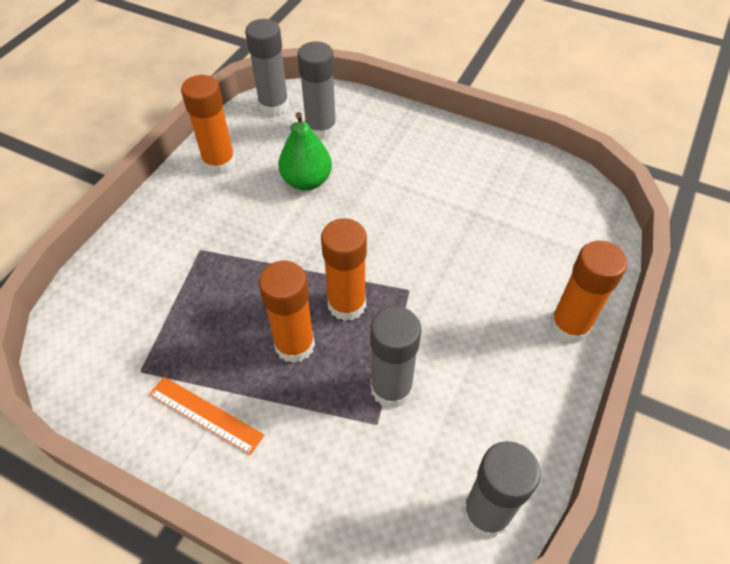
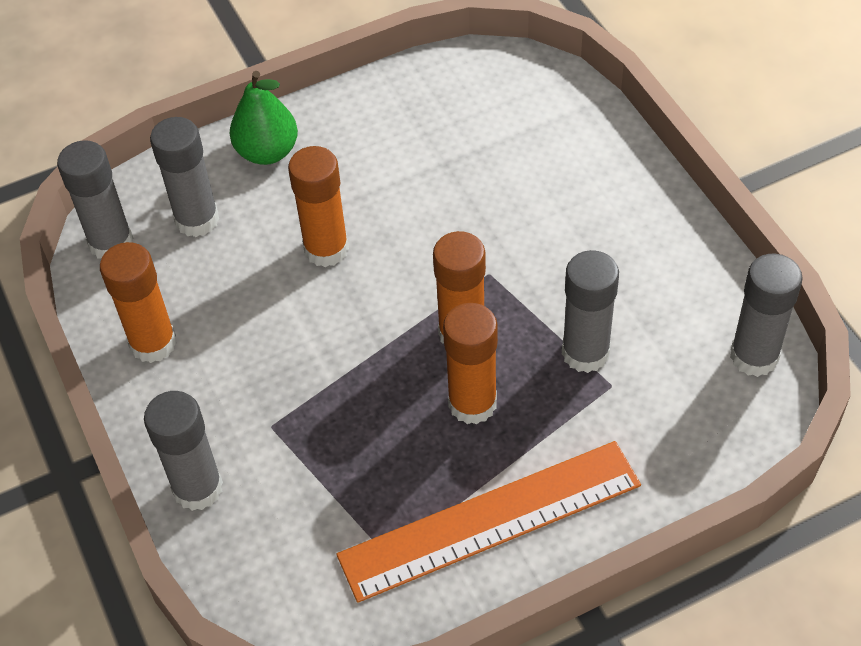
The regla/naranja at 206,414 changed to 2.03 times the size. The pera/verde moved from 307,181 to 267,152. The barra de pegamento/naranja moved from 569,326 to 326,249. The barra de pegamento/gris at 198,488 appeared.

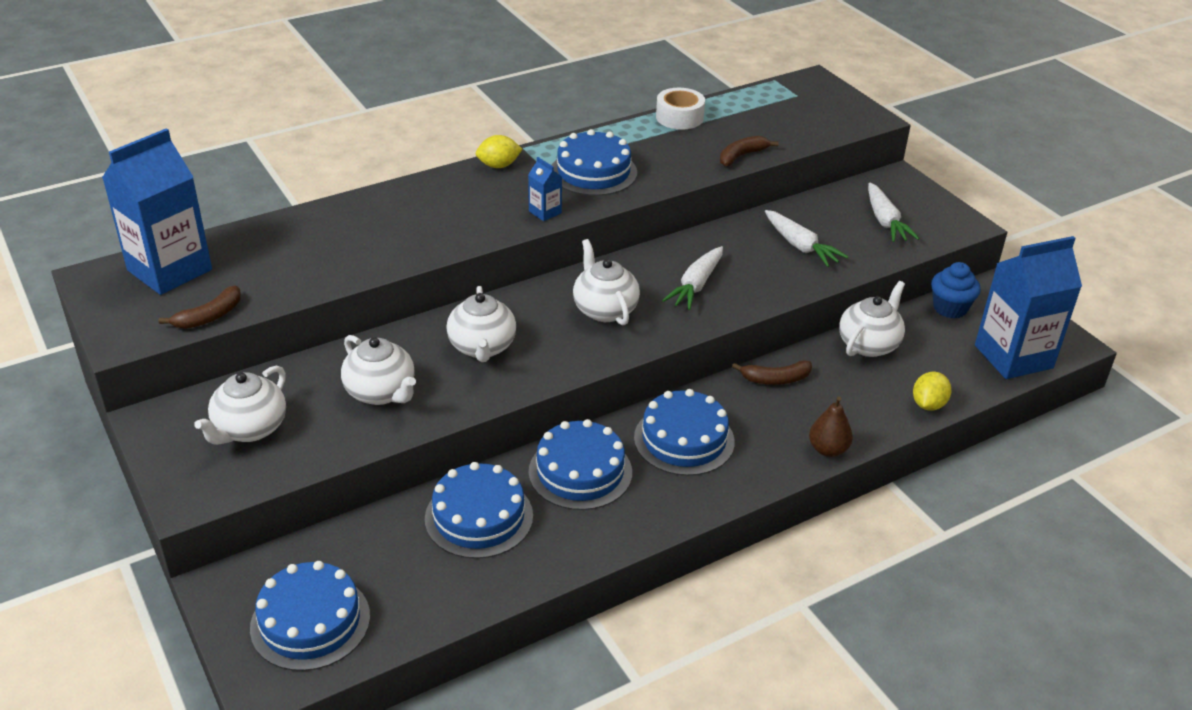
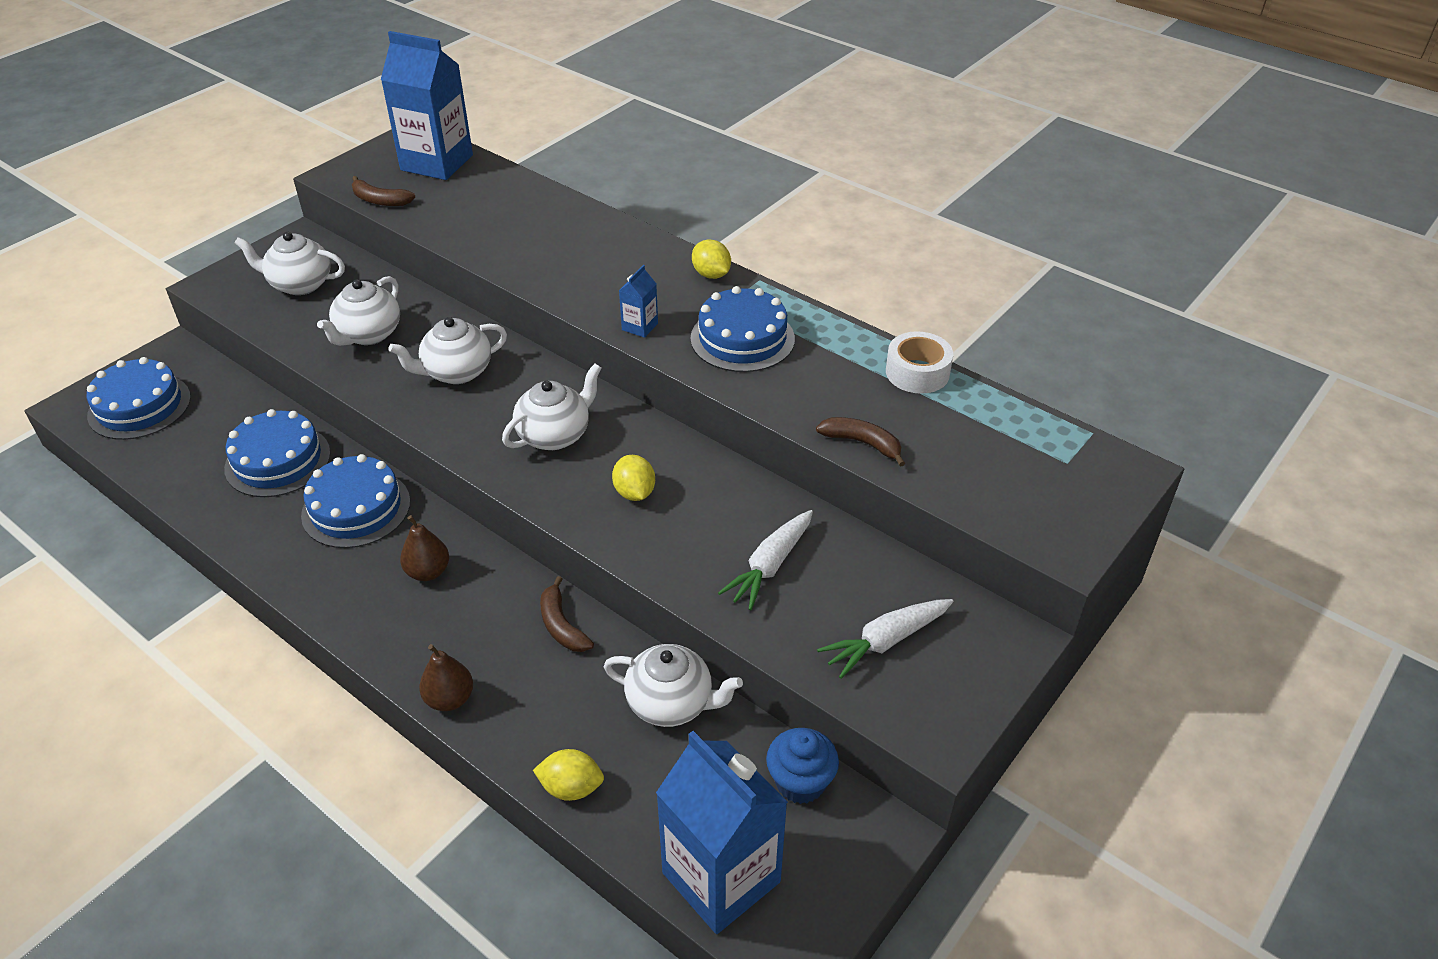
The tarta/azul at 684,439 was replaced by the pera/marrón at 428,572. The zanahoria/blanco at 696,286 was replaced by the limón/amarillo at 634,493.

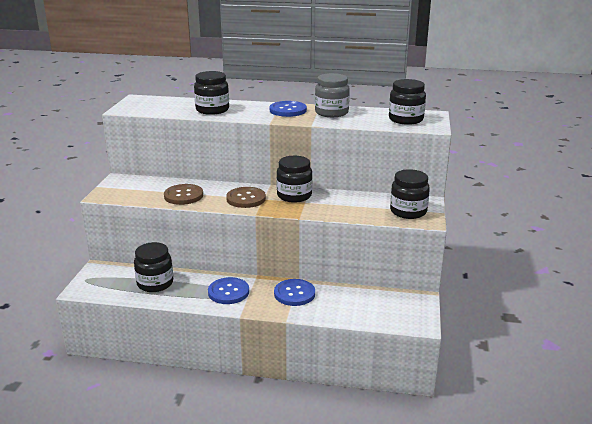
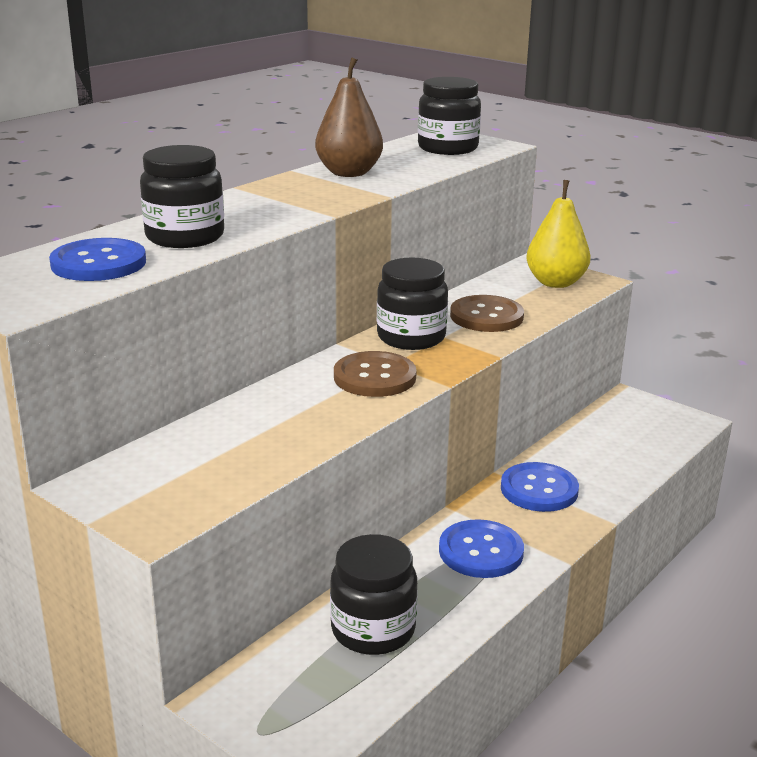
The botón/marrón moved from 183,196 to 486,316. The botón/azul moved from 288,110 to 98,263. The tarro/gris at 331,113 was replaced by the pera/marrón at 349,173. The tarro/negro at 408,211 was replaced by the pera/amarillo at 556,283.

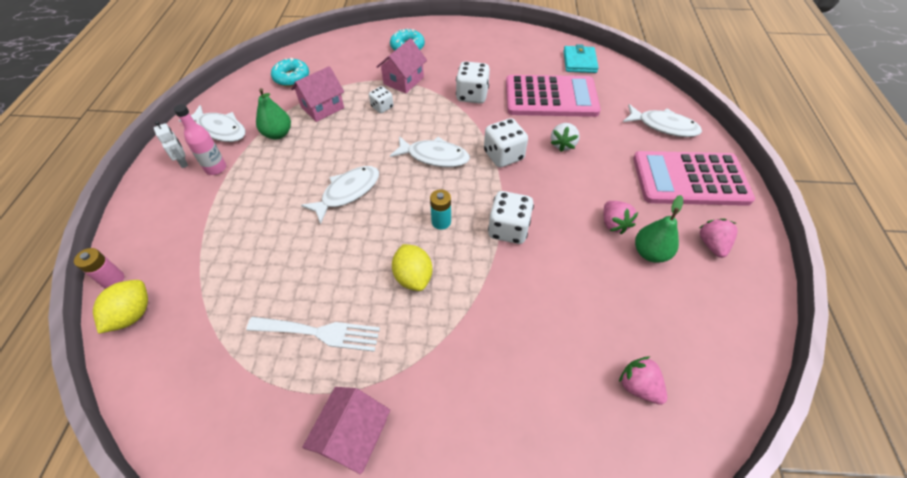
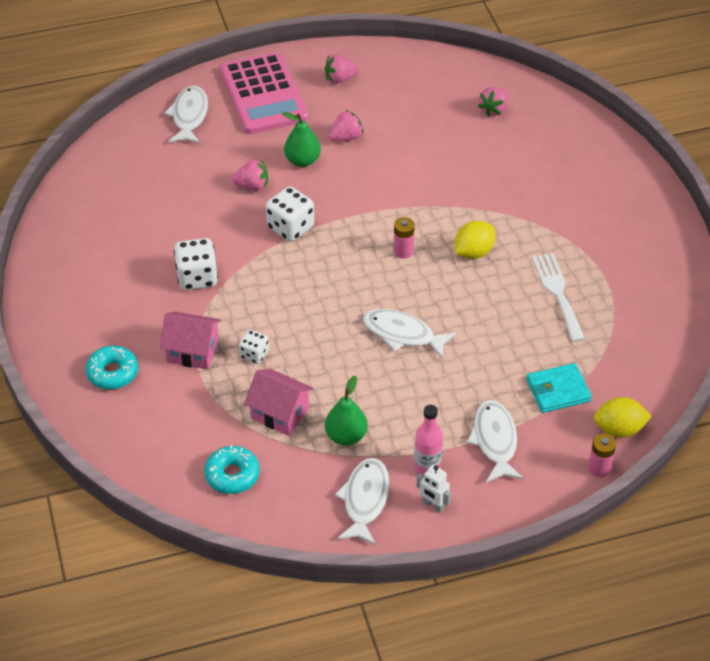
The robot/blanco at 183,162 turned 90 degrees counterclockwise. The casa/rosa at 353,436 disappeared. The pez/blanco moved from 434,156 to 495,440. The pila/turquesa at 441,222 became the pila/rosa at 403,251. The dado/blanco at 508,229 disappeared. The calculadora/rosa at 551,97 disappeared. The fresa/blanco at 563,144 became the fresa/rosa at 252,186. The cartera/turquesa moved from 579,62 to 558,390. The pera/verde moved from 650,253 to 302,161.

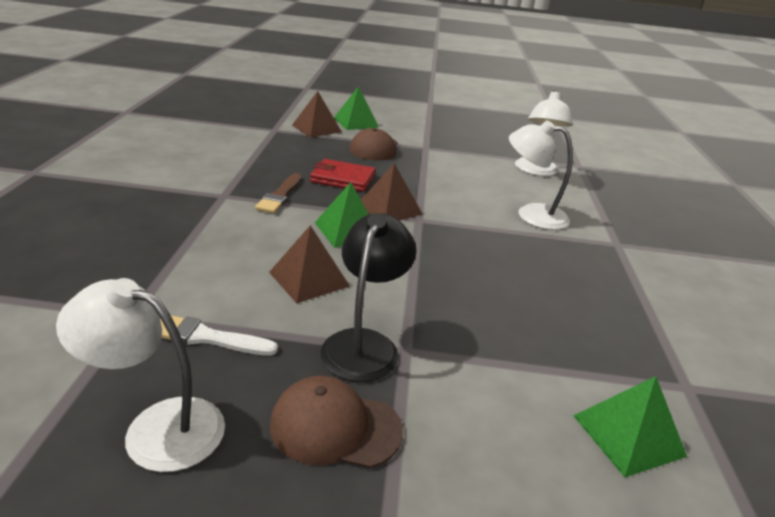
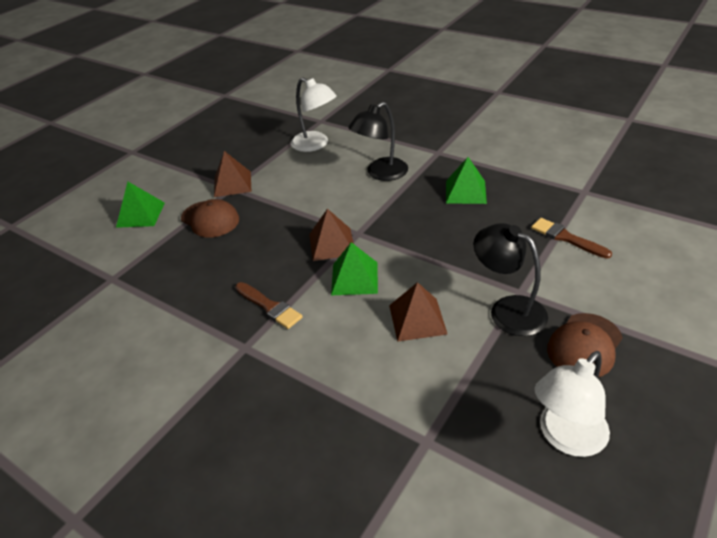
The pincel/blanco at 206,337 disappeared. The pirámide/marrón moved from 316,128 to 232,184. The cartera/rojo at 343,179 disappeared. The lámpara/blanco at 531,214 became the lámpara/negro at 381,173. The pirámide/verde moved from 628,435 to 465,192. The pincel/marrón at 566,238 appeared.

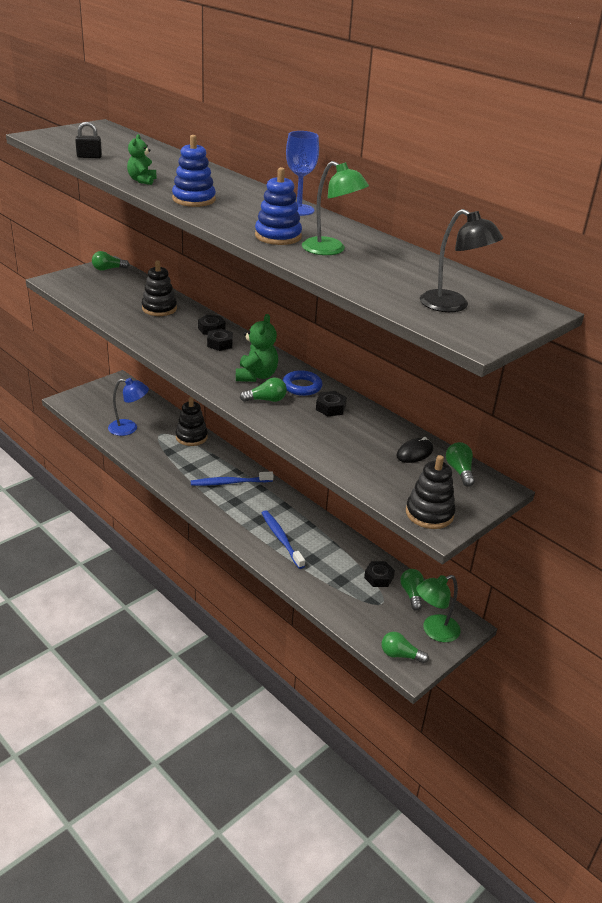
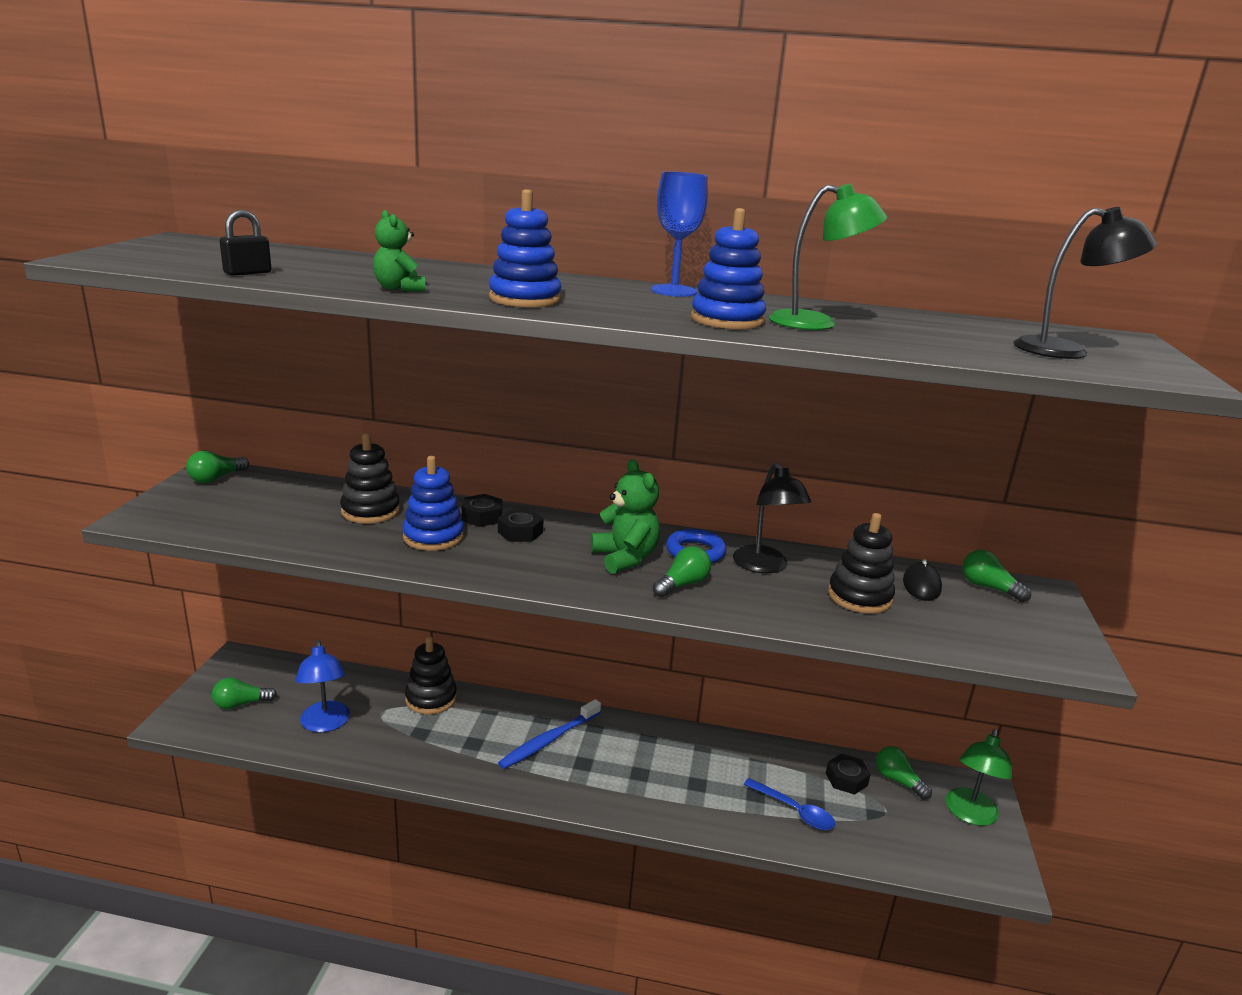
The lámpara/azul at 129,428 turned 105 degrees clockwise. The cepillo de dientes/azul at 281,539 disappeared. The tuerca/negro at 330,408 was replaced by the lámpara/negro at 764,566. The bombilla/verde moved from 400,655 to 241,704. The juguete apilable/negro moved from 429,513 to 859,597. The juguete apilable/azul at 433,537 appeared. The cuchara/azul at 794,810 appeared.

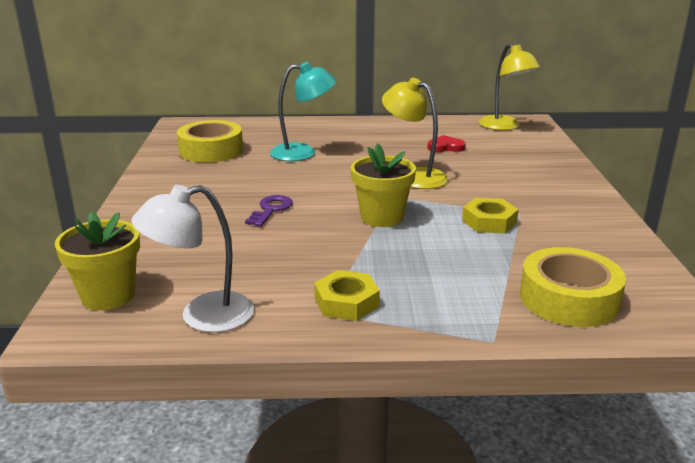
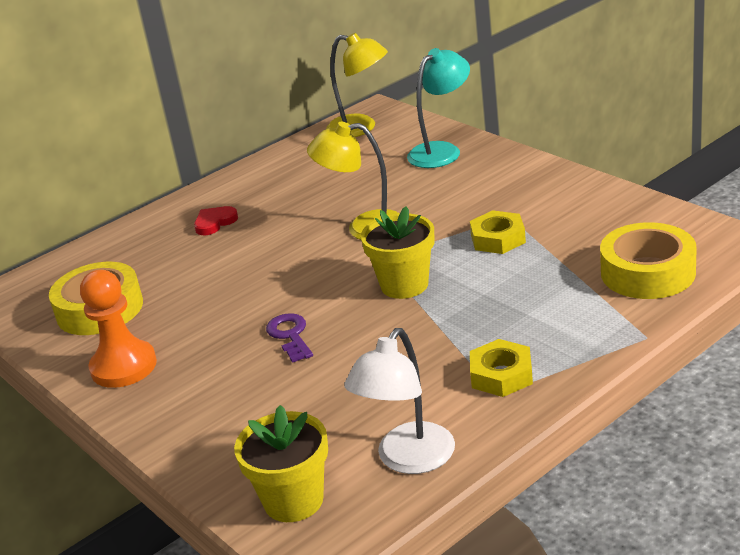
The lámpara/turquesa moved from 303,153 to 441,151. The corazón/rojo moved from 445,147 to 215,223. The peón/naranja at 123,366 appeared.

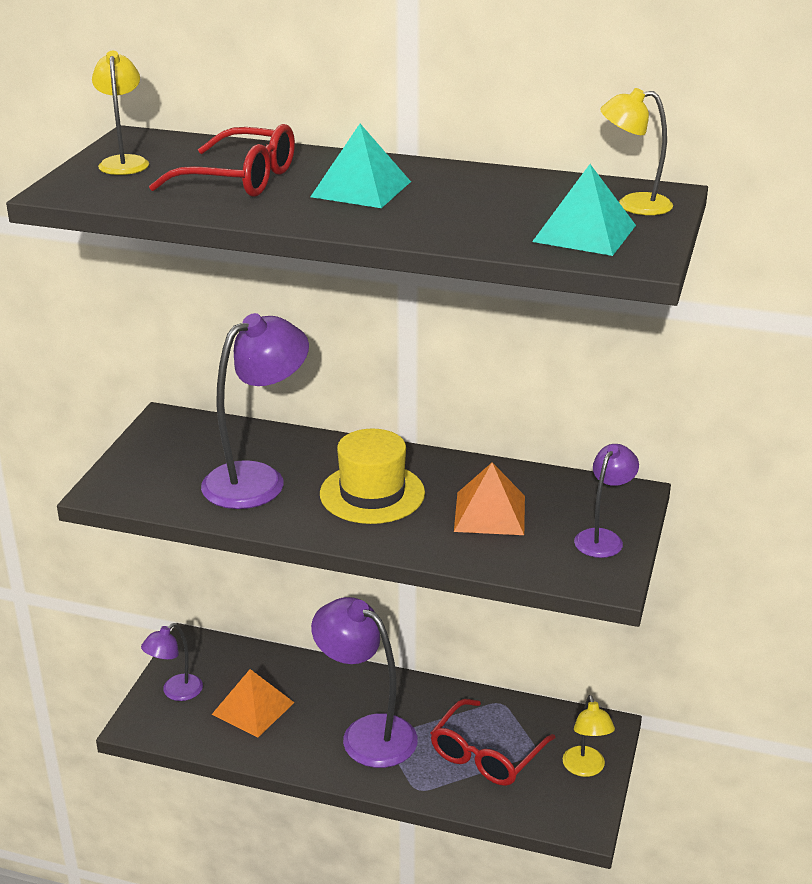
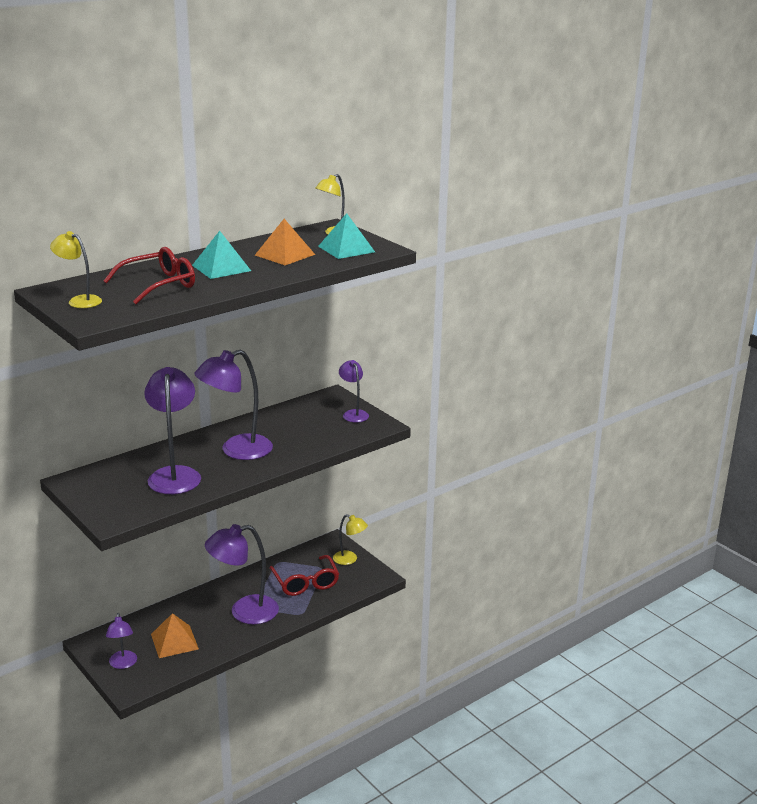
The sombrero/amarillo at 372,493 was replaced by the lámpara/morado at 236,450. The pirámide/naranja moved from 490,513 to 285,254.

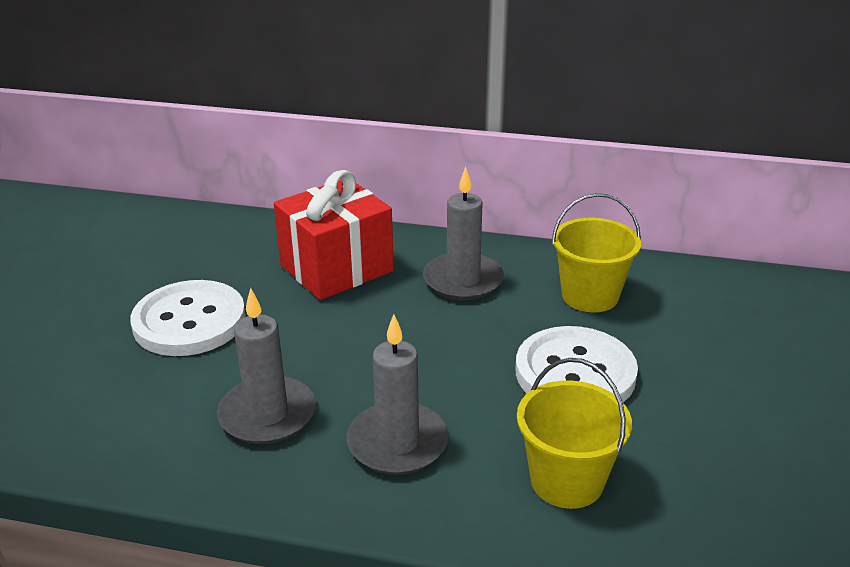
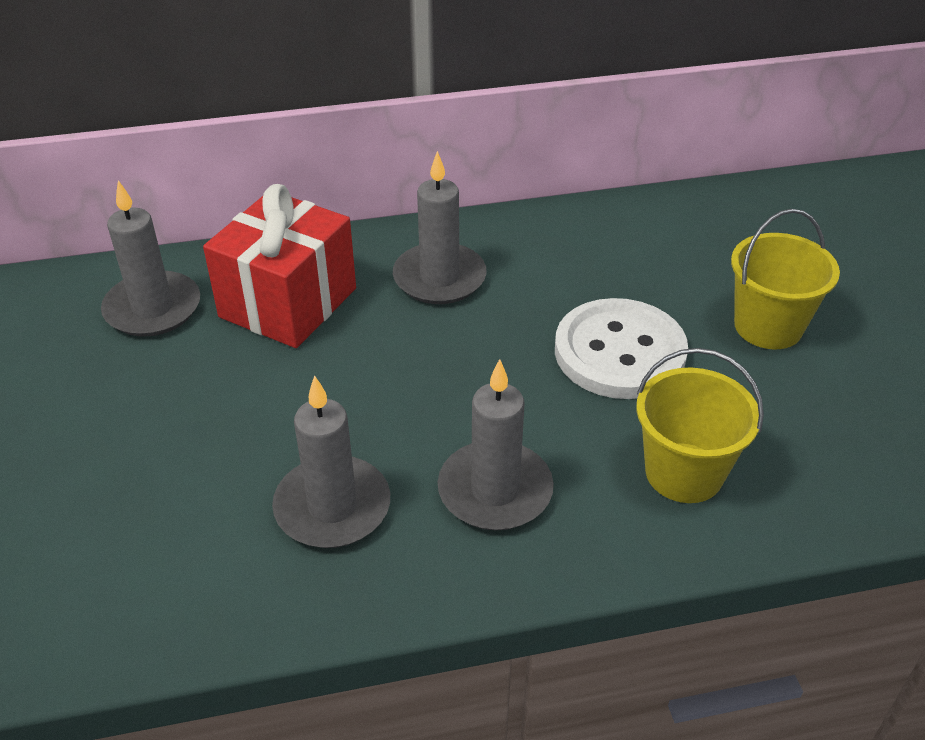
The botón/blanco at 189,321 disappeared. The balde/amarillo moved from 590,296 to 768,326. The vela/gris at 153,308 appeared.

